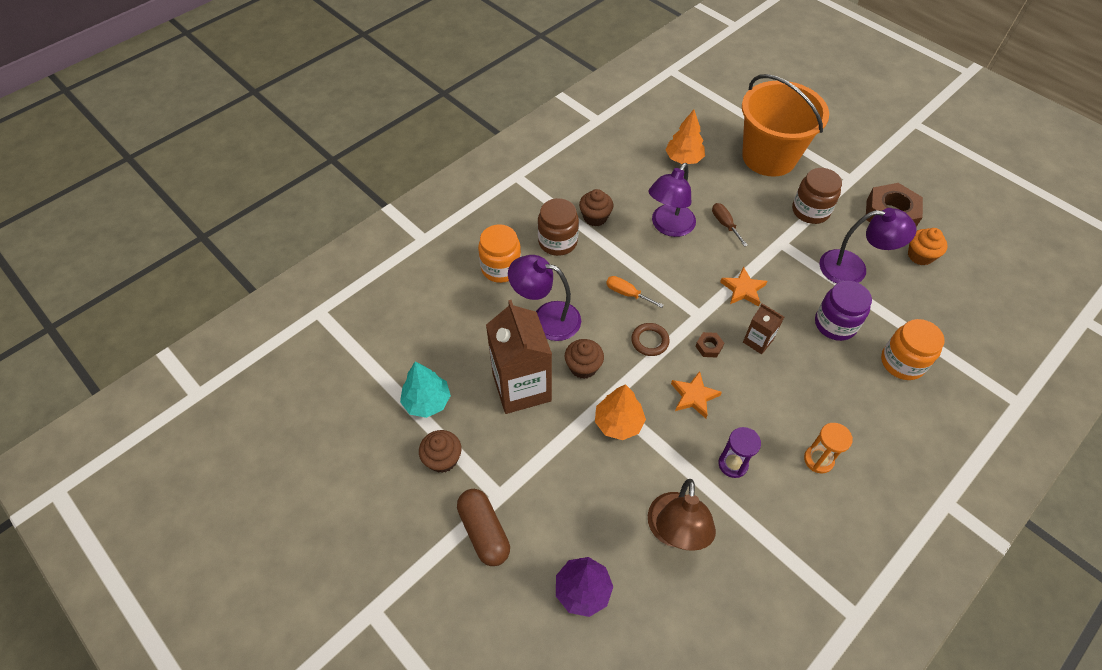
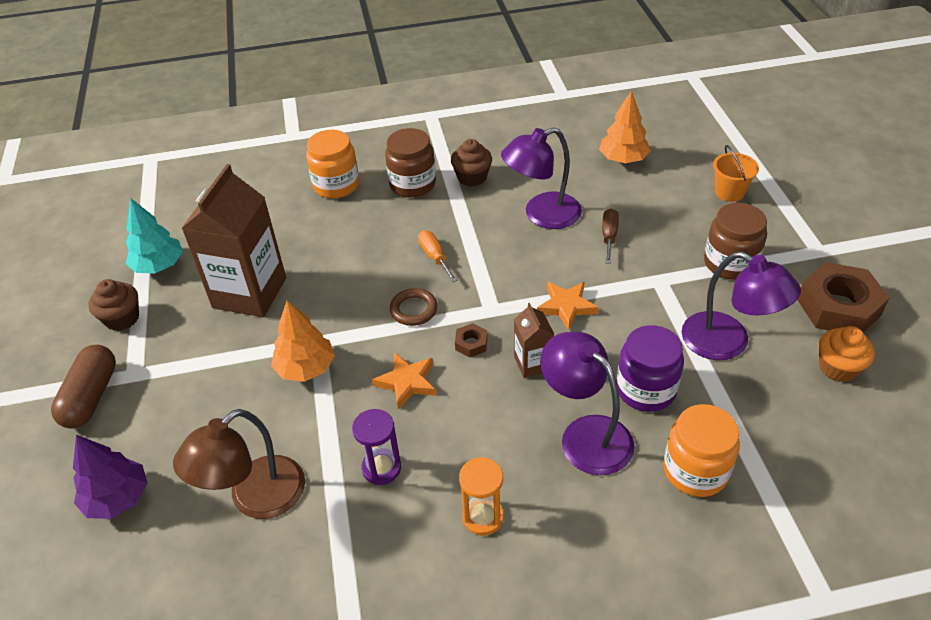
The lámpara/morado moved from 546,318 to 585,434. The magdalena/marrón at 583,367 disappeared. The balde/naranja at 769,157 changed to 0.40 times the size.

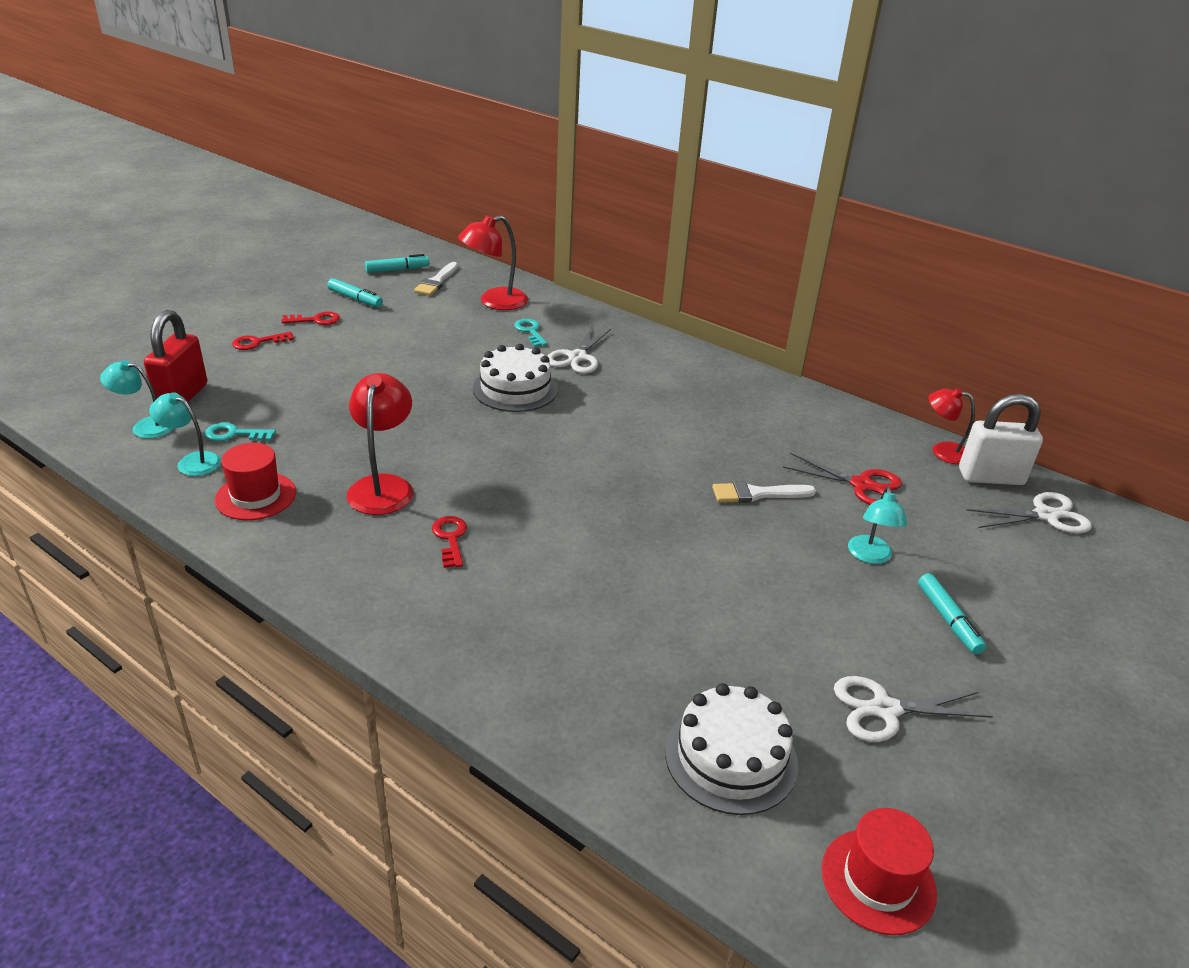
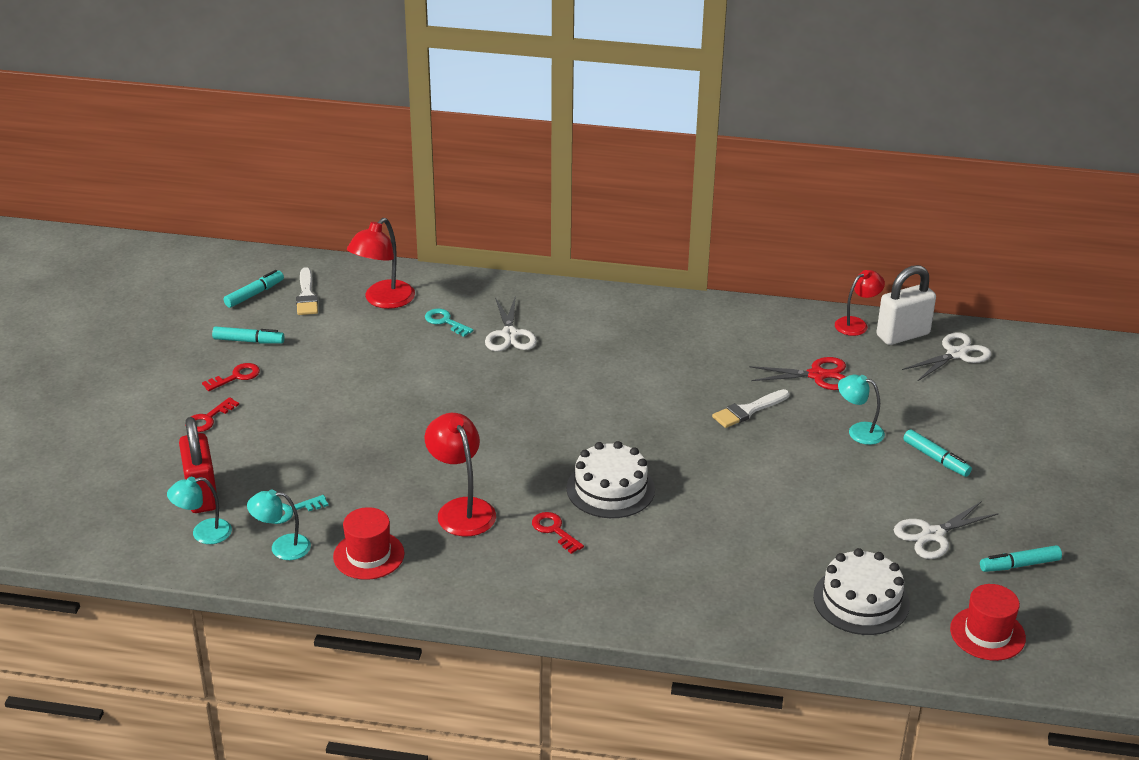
The tarta/blanco moved from 515,389 to 610,489. The lámpara/turquesa at 870,556 turned 135 degrees clockwise. The lámpara/rojo at 942,451 turned 150 degrees clockwise. The rotulador/turquesa at 1019,565 appeared.

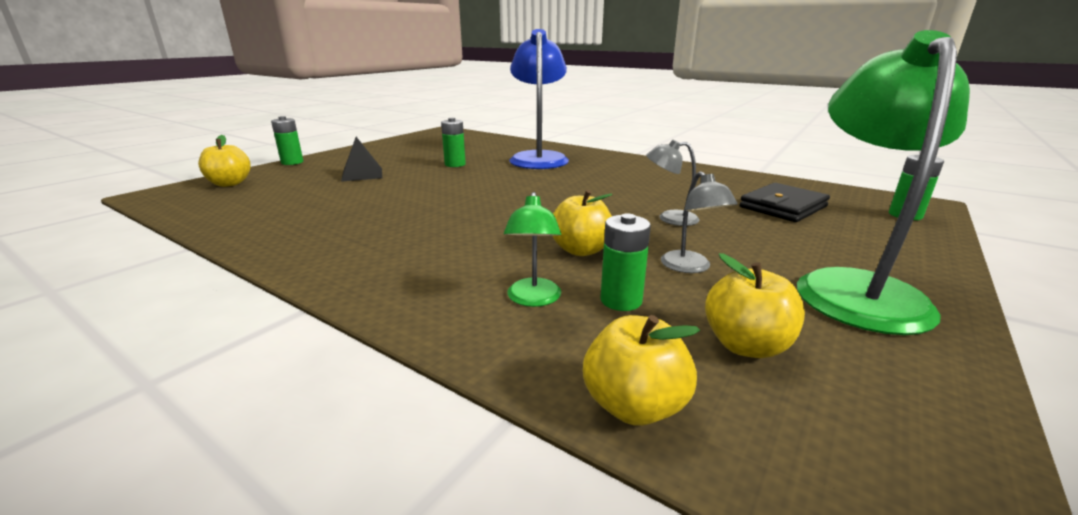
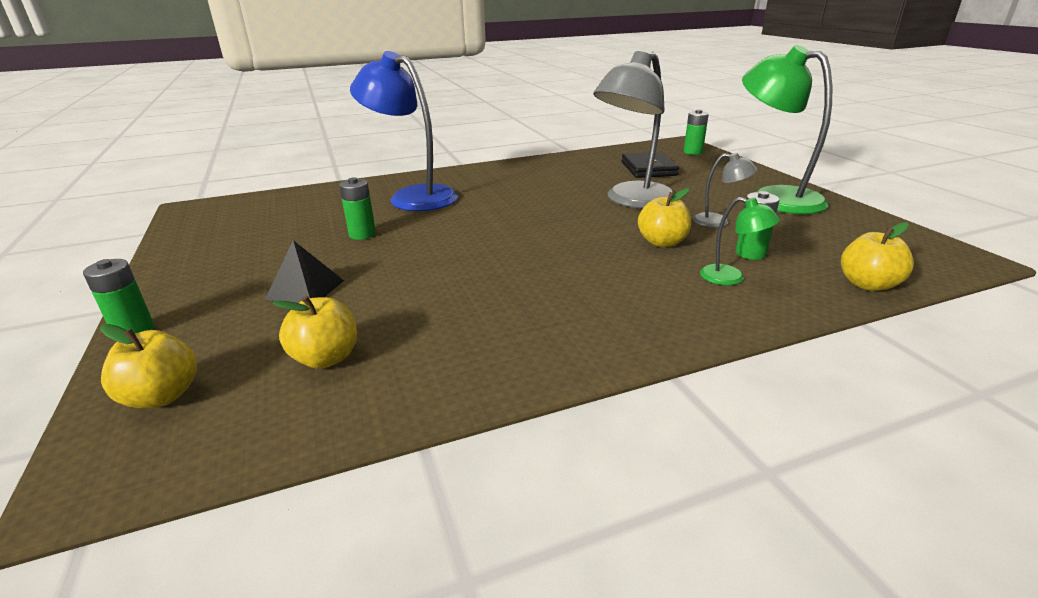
The lámpara/gris at 669,218 changed to 2.18 times the size. The manzana/amarillo moved from 746,345 to 326,358.

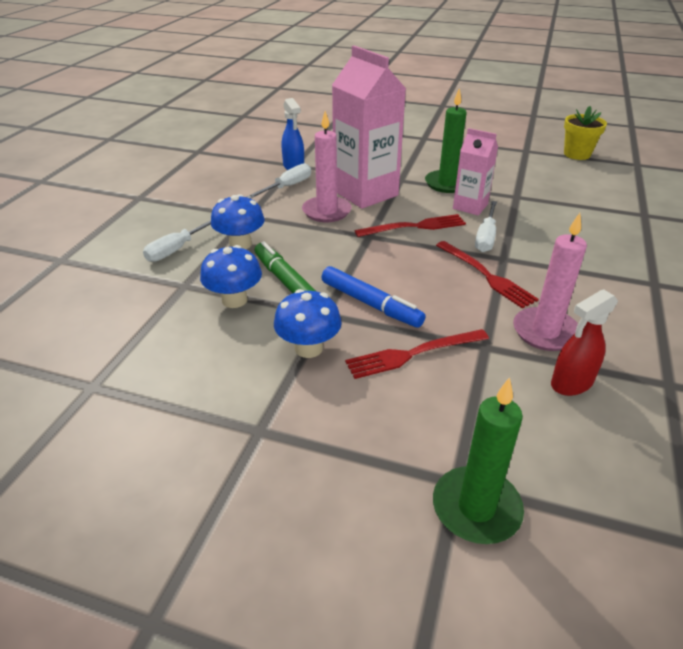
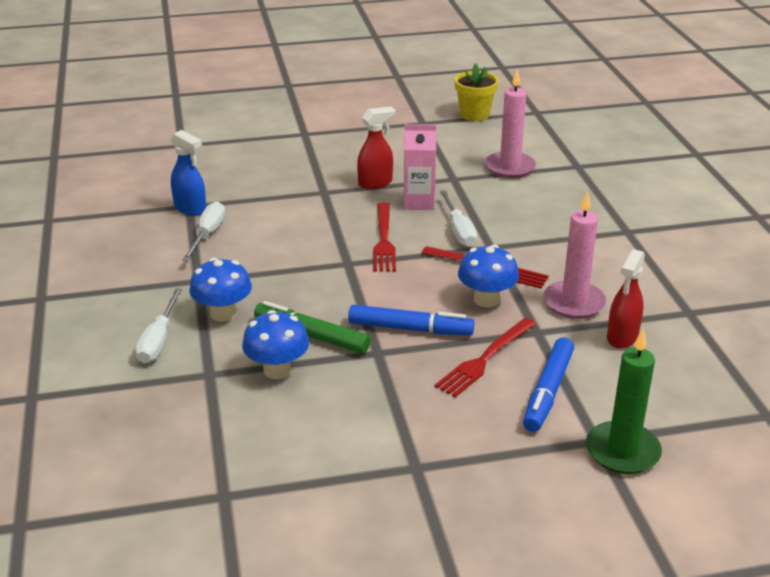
The seta/azul moved from 308,348 to 486,300. The vela/rosa moved from 326,211 to 510,167. The cartón de leche/rosa at 365,193 disappeared. The tenedor/rojo at 414,227 turned 135 degrees clockwise. The vela/verde at 447,184 was replaced by the pulverizador/rojo at 375,183. The rotulador/azul at 548,391 appeared.

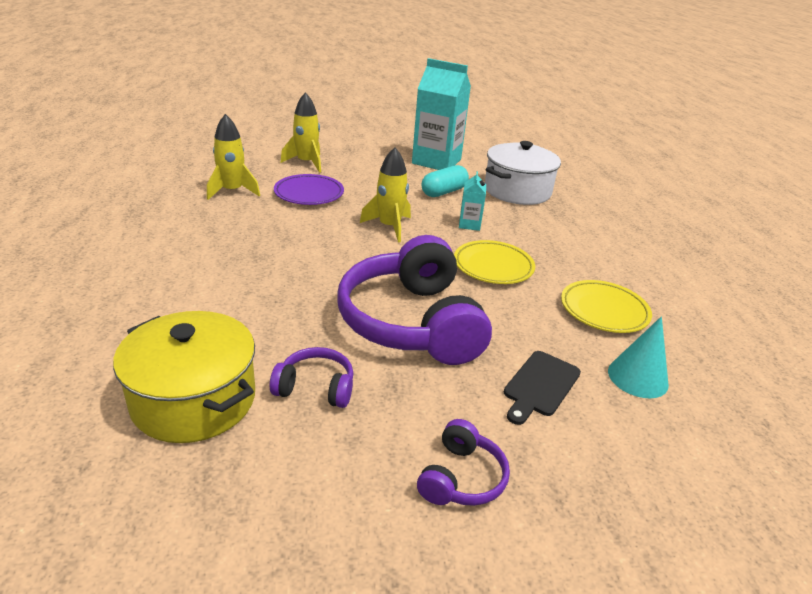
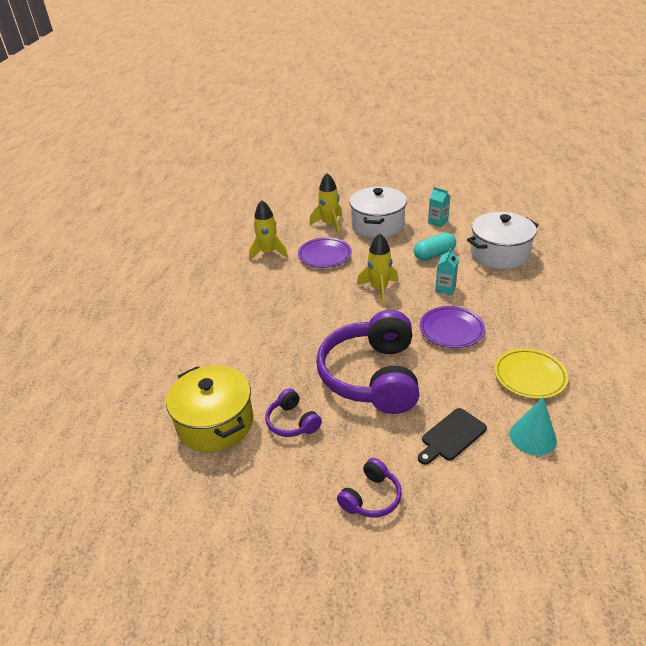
The auriculares/morado at 315,388 turned 150 degrees counterclockwise. The cartón de leche/turquesa at 436,161 changed to 0.45 times the size. The plato/amarillo at 493,266 became the plato/morado at 451,330. The olla/blanco at 378,225 appeared.

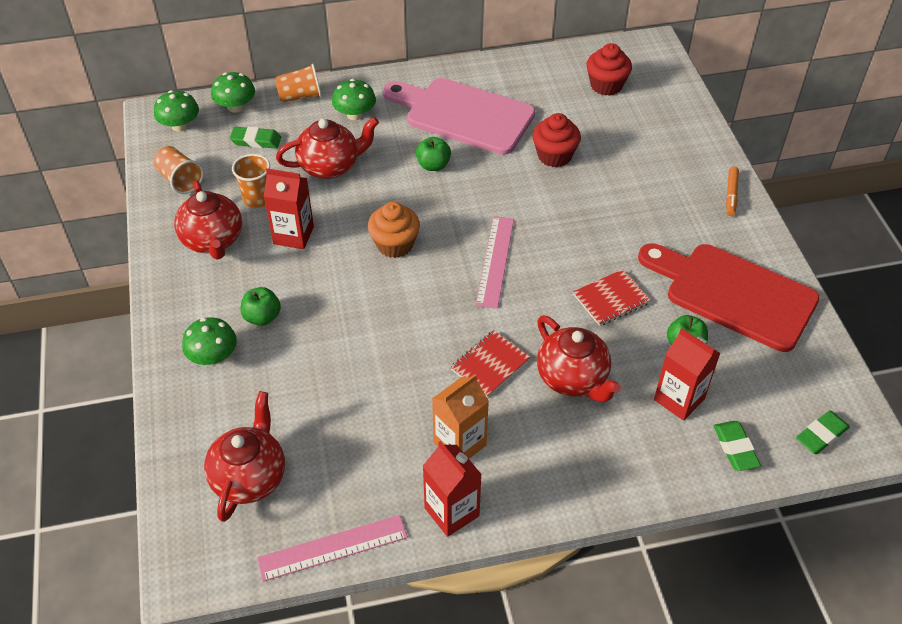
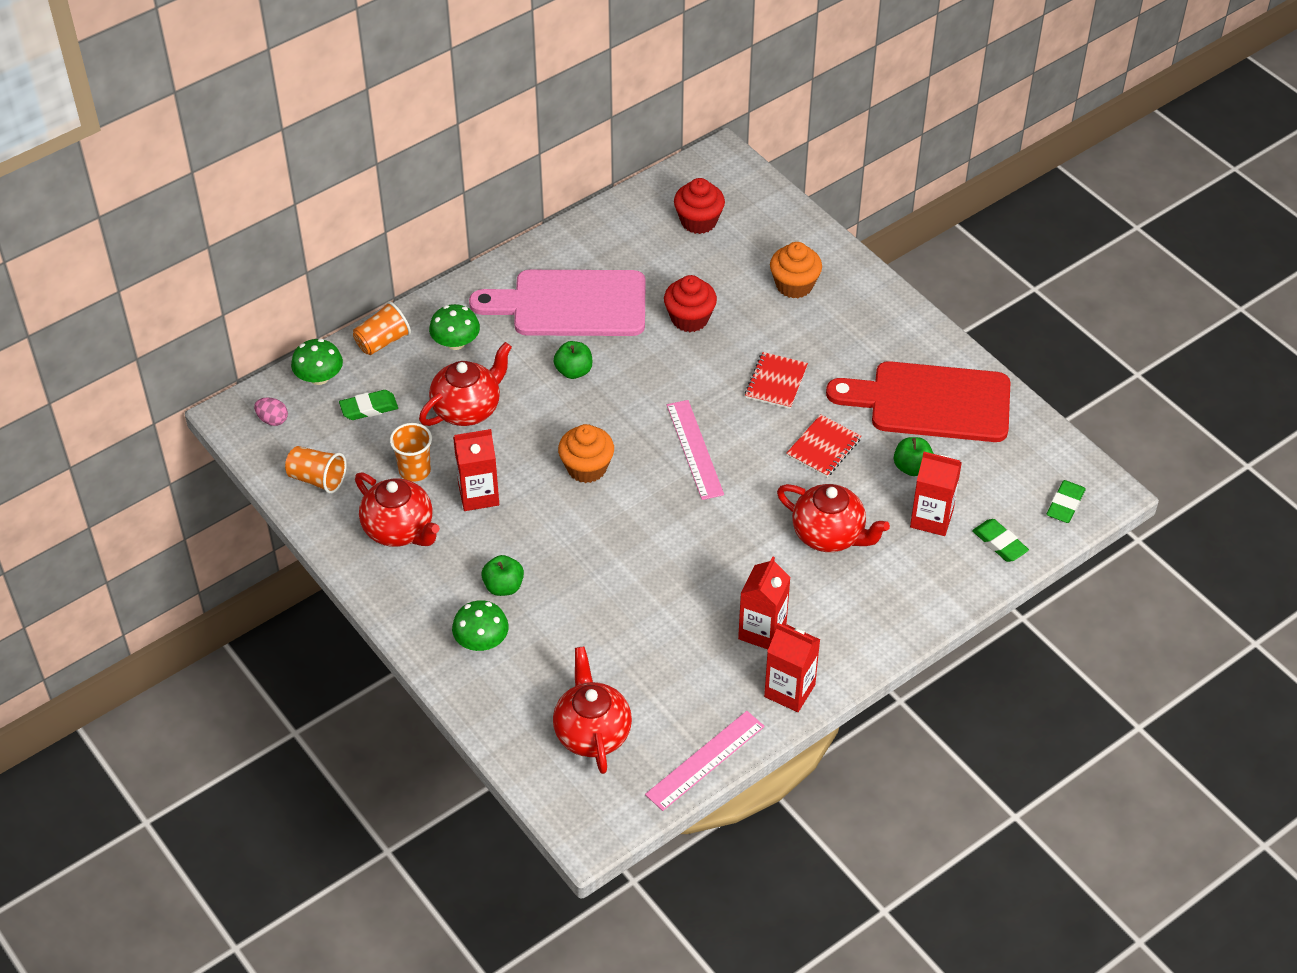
The seta/verde at 180,125 was replaced by the huevo/rosa at 272,420. The cartón de leche/naranja at 459,444 became the cartón de leche/rojo at 762,631. The cuaderno/rojo moved from 490,365 to 776,382. The rotulador/naranja at 731,195 disappeared. The magdalena/naranja at 794,285 appeared.

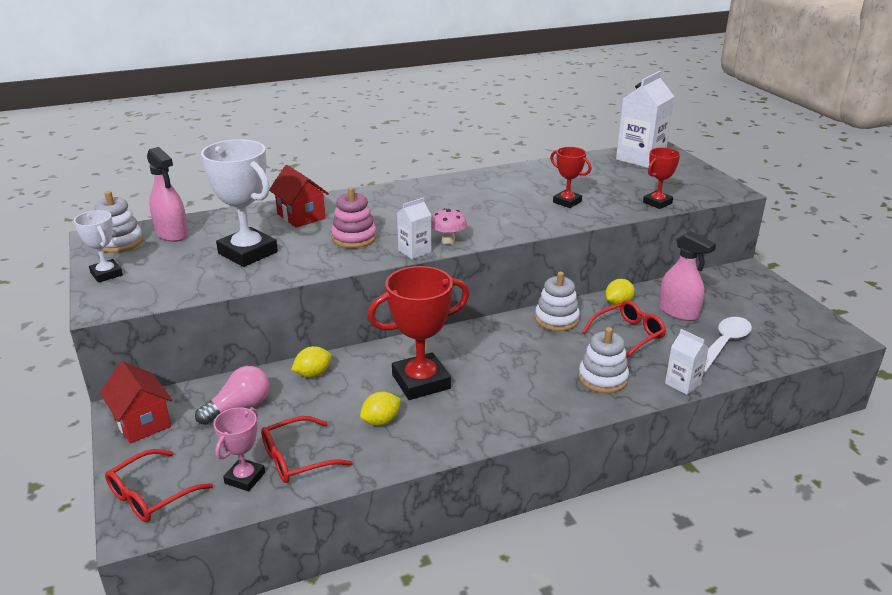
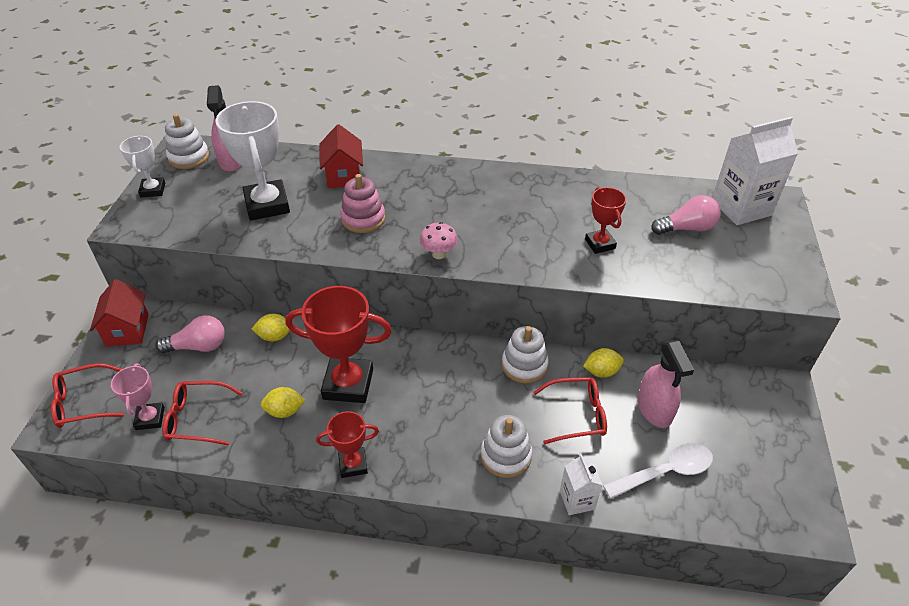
The trofeo/rosa at 245,478 turned 60 degrees counterclockwise. The cartón de leche/blanco at 414,251 disappeared. The trofeo/rojo moved from 657,203 to 353,464. The bombilla/rosa at 686,228 appeared.

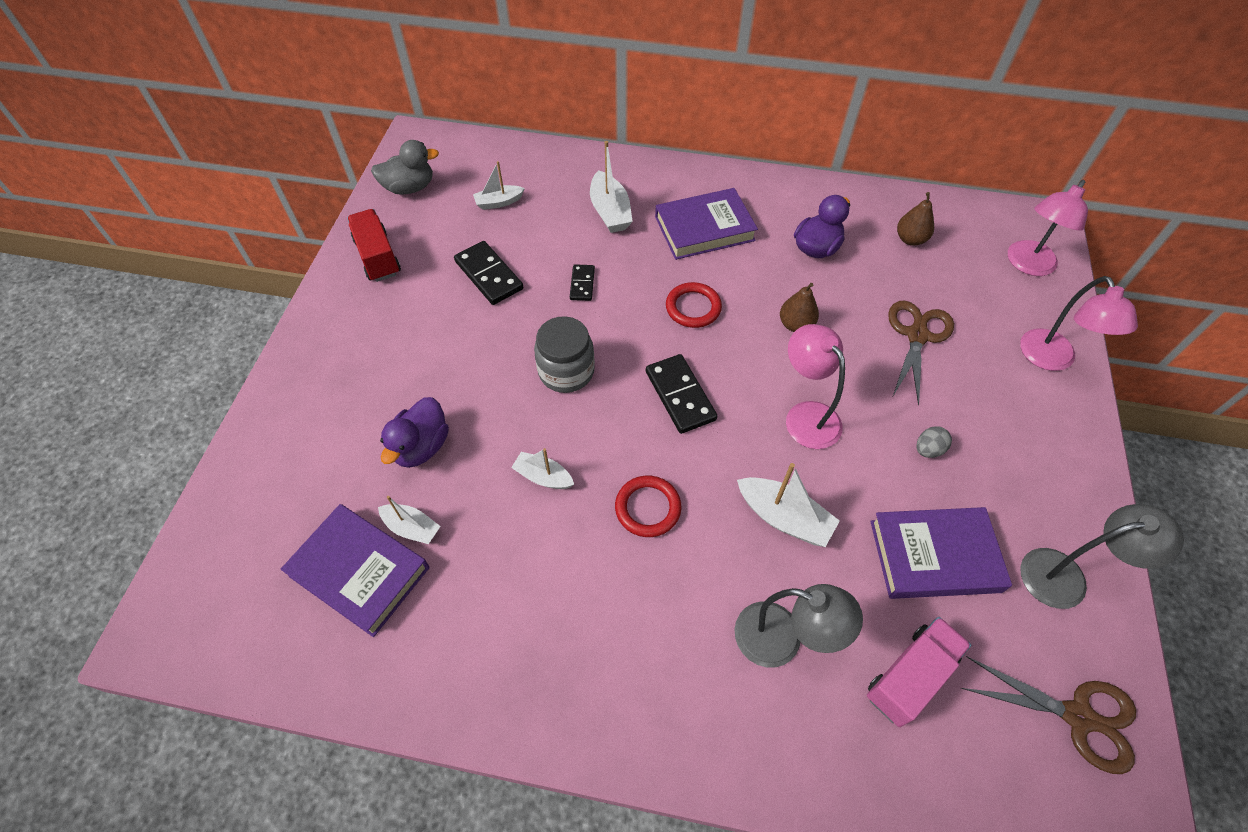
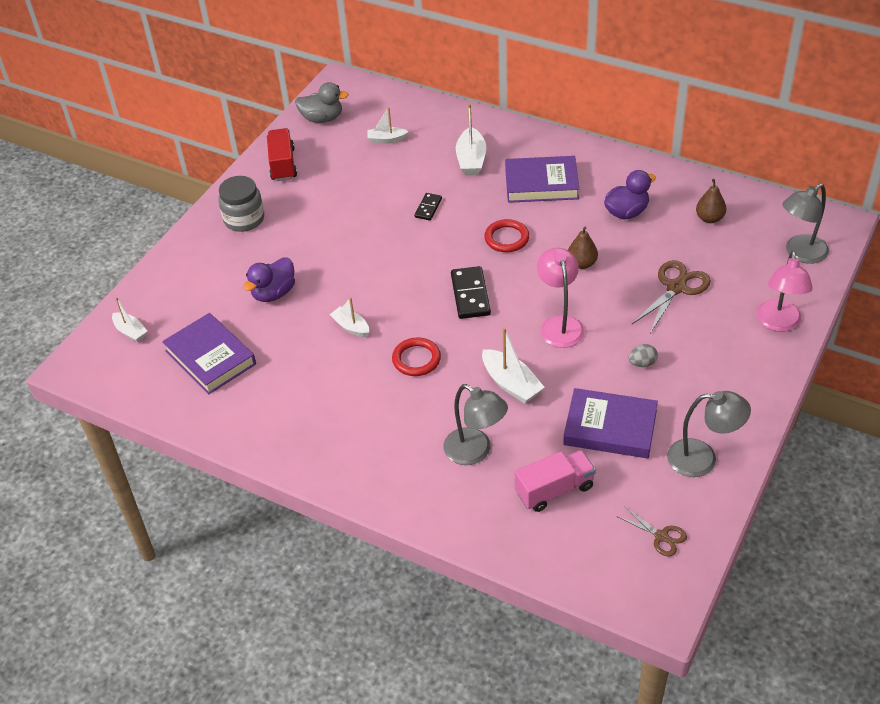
The barco/blanco moved from 412,528 to 130,331. The ficha de dominó/negro at 489,275 disappeared. The tarro/gris moved from 566,371 to 244,219. The tijeras/marrón at 1078,717 changed to 0.59 times the size. The lámpara/rosa at 1027,265 became the lámpara/gris at 800,253.

